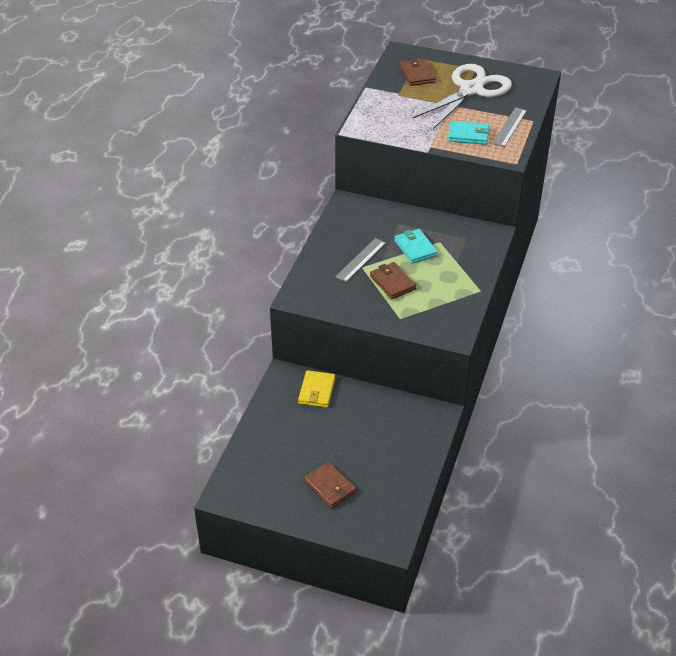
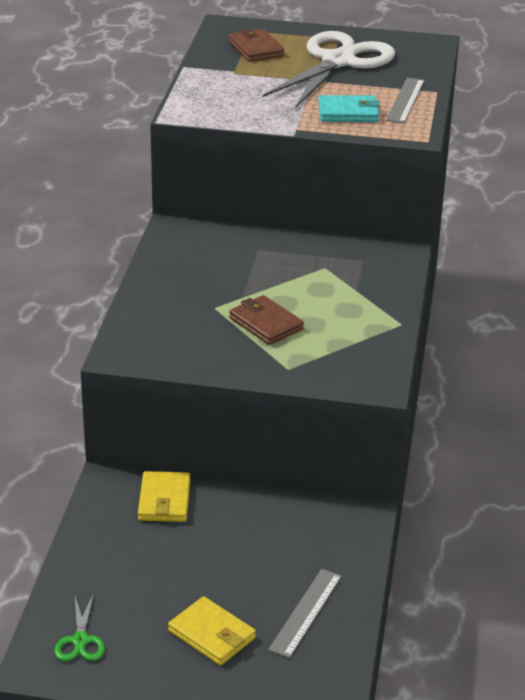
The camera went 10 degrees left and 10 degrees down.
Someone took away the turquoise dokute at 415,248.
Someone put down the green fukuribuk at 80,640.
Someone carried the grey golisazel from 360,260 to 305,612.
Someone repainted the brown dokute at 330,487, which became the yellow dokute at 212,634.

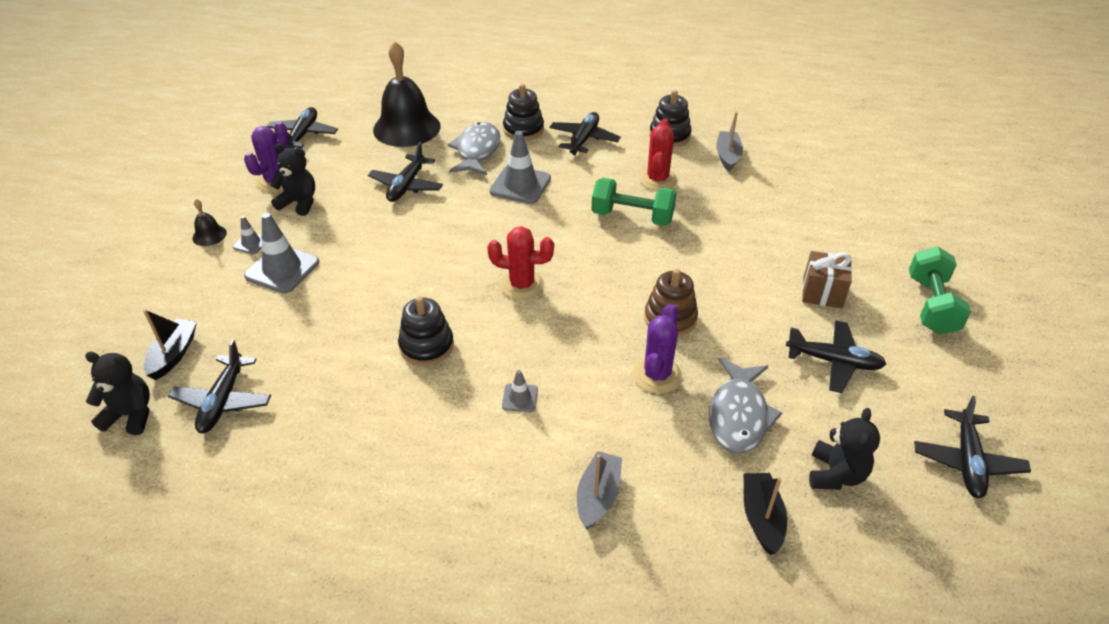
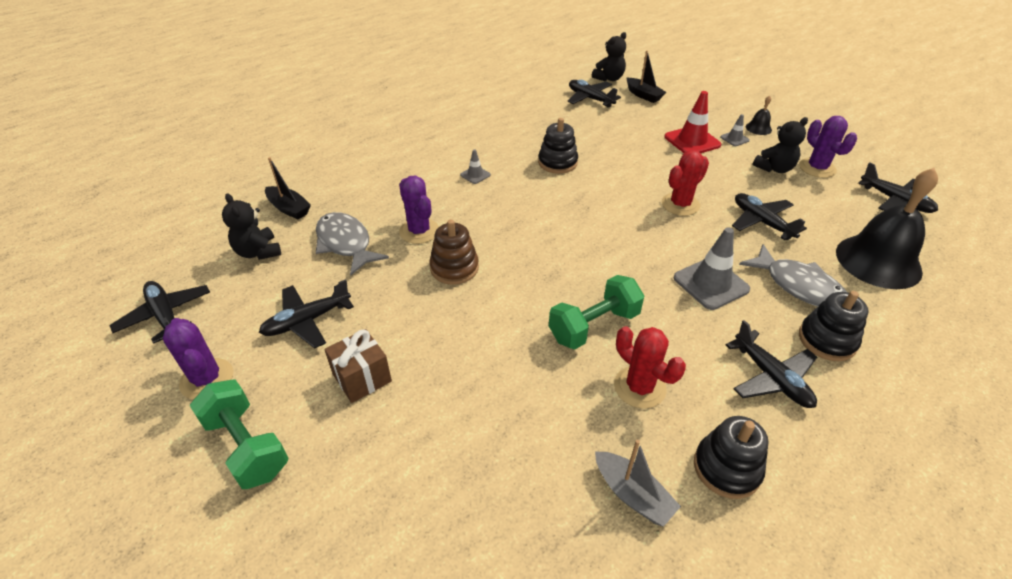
The camera went 130 degrees right and 0 degrees up.
Someone took away the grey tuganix at 598,496.
Someone put down the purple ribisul at 207,379.
Someone carried the red ribisul from 522,285 to 680,204.
Someone repainted the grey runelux at 282,269, which became the red runelux at 692,141.

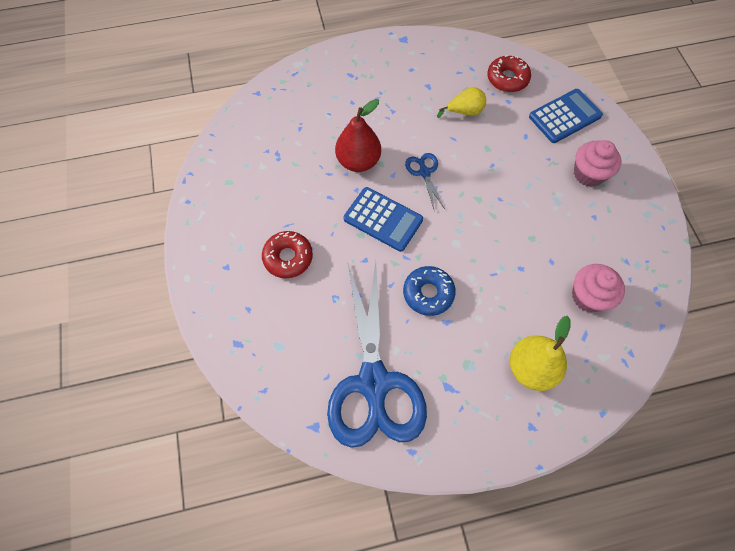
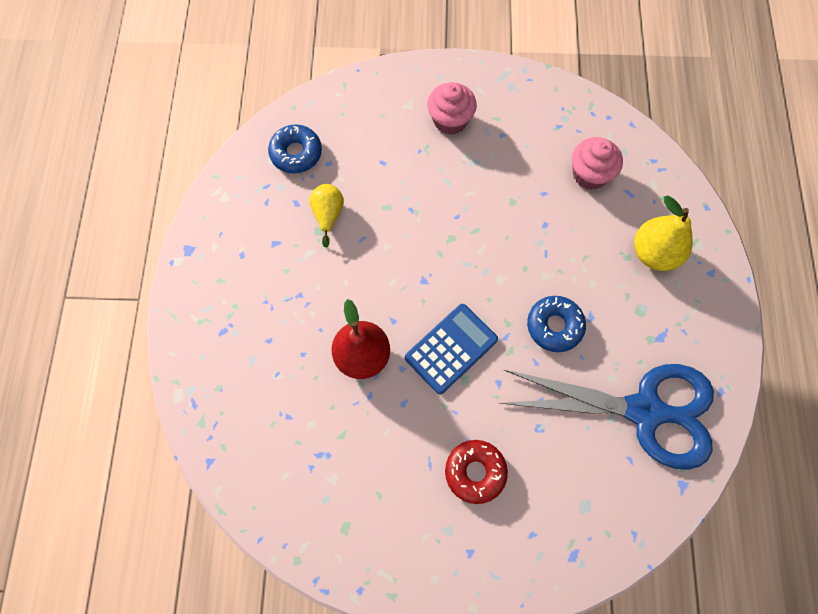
The camera went 75 degrees left and 5 degrees up.
Someone took away the blue fukuribuk at 424,172.
Someone took away the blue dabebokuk at 565,116.
Someone repainted the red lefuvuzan at 507,79, which became the blue lefuvuzan at 296,153.

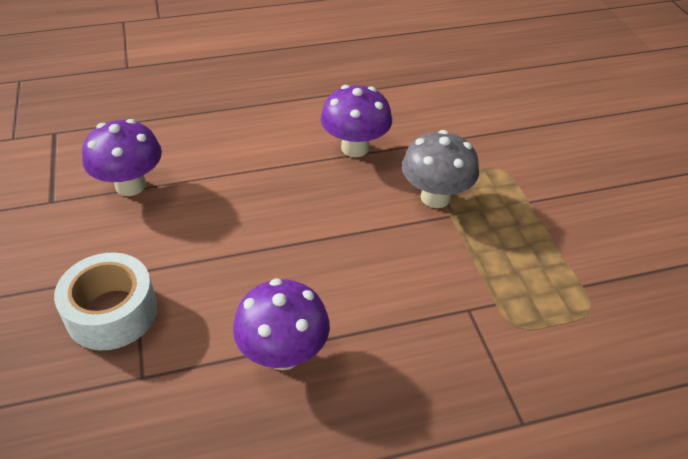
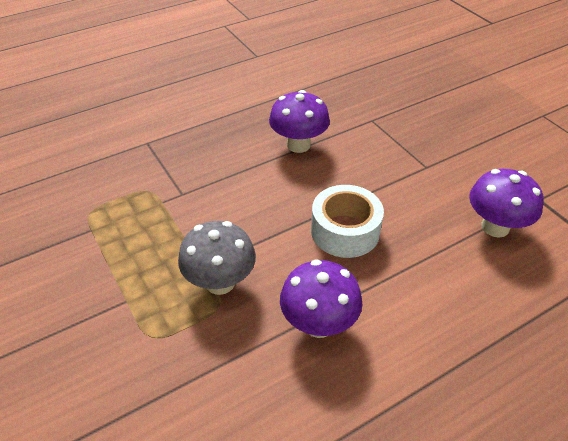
The camera went 165 degrees right and 0 degrees up.
Someone carried the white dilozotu from 112,312 to 345,231.

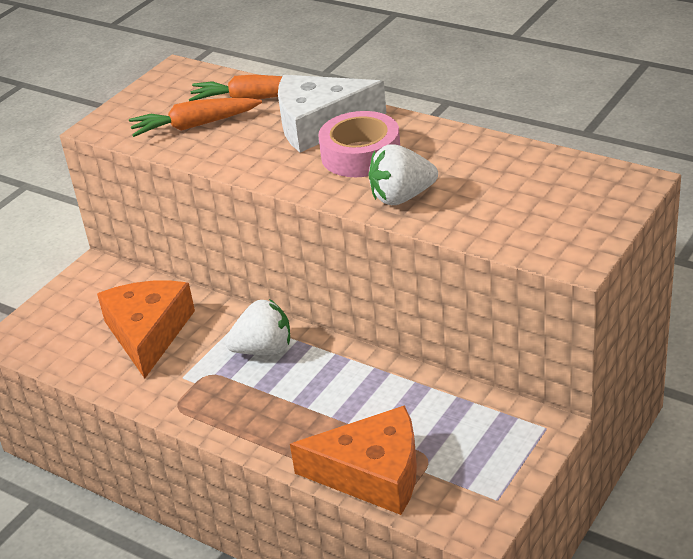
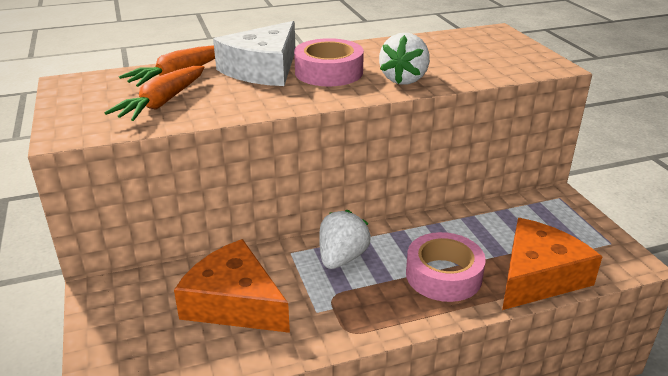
The camera went 55 degrees left and 5 degrees down.
Someone put down the pink dilozotu at 443,275.

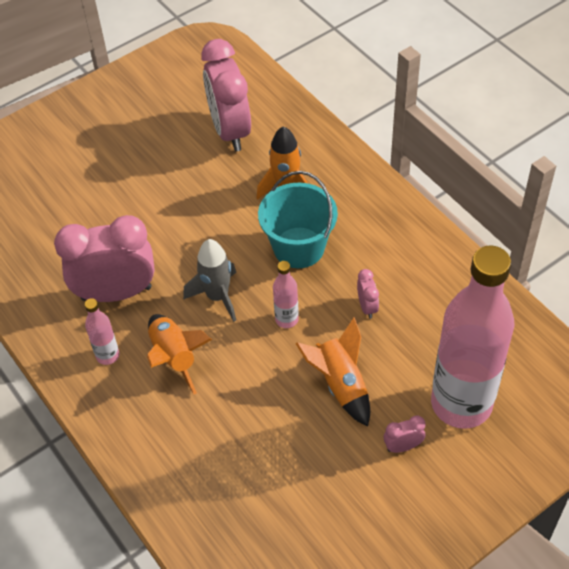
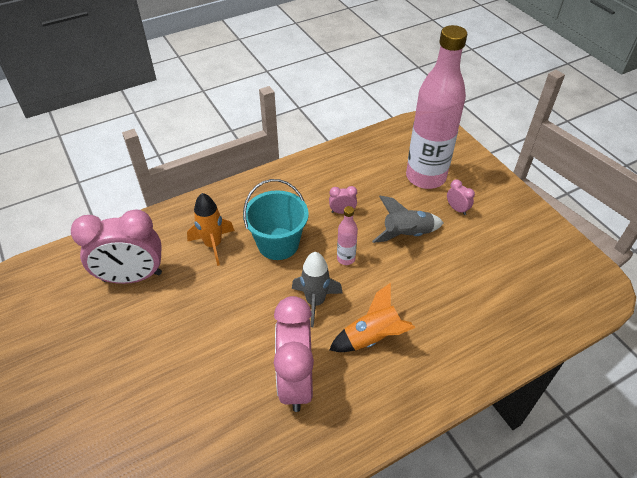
The camera went 85 degrees left and 5 degrees down.
Someone took away the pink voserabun at 107,355.
Someone repainted the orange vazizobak at 340,384, which became the grey vazizobak at 407,234.
Someone rotated the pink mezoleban at 403,446 by 150 degrees clockwise.

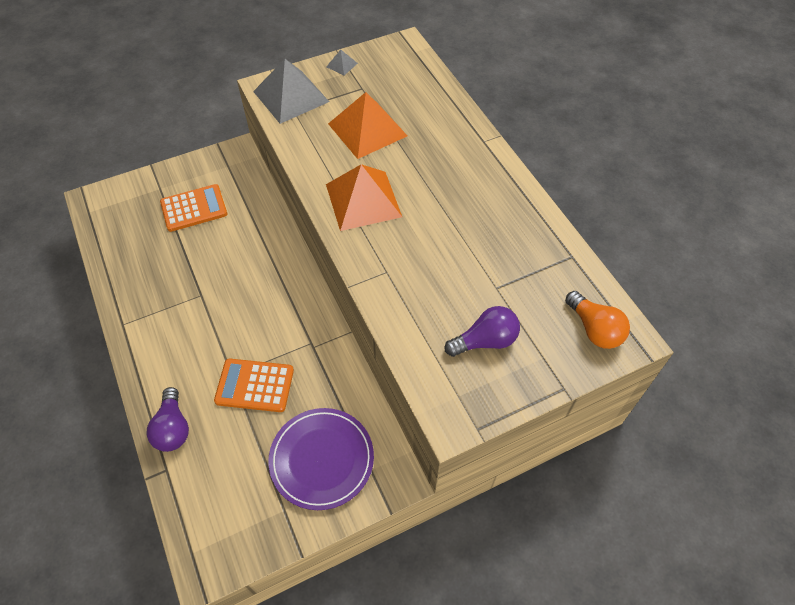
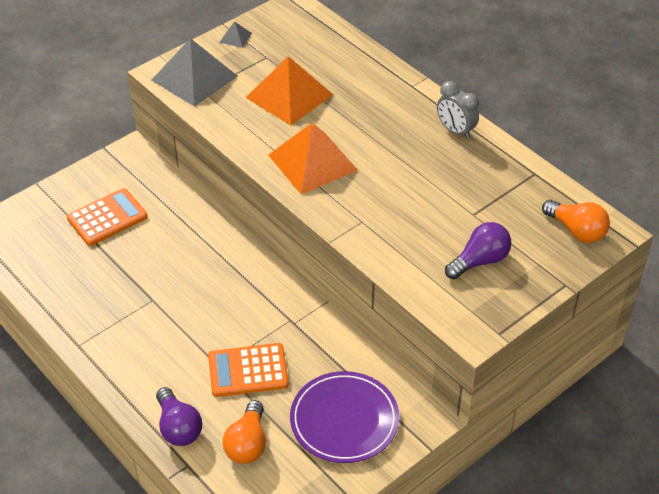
The camera went 15 degrees left and 10 degrees down.
Someone put down the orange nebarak at 247,444.
Someone put down the grey mezoleban at 455,131.

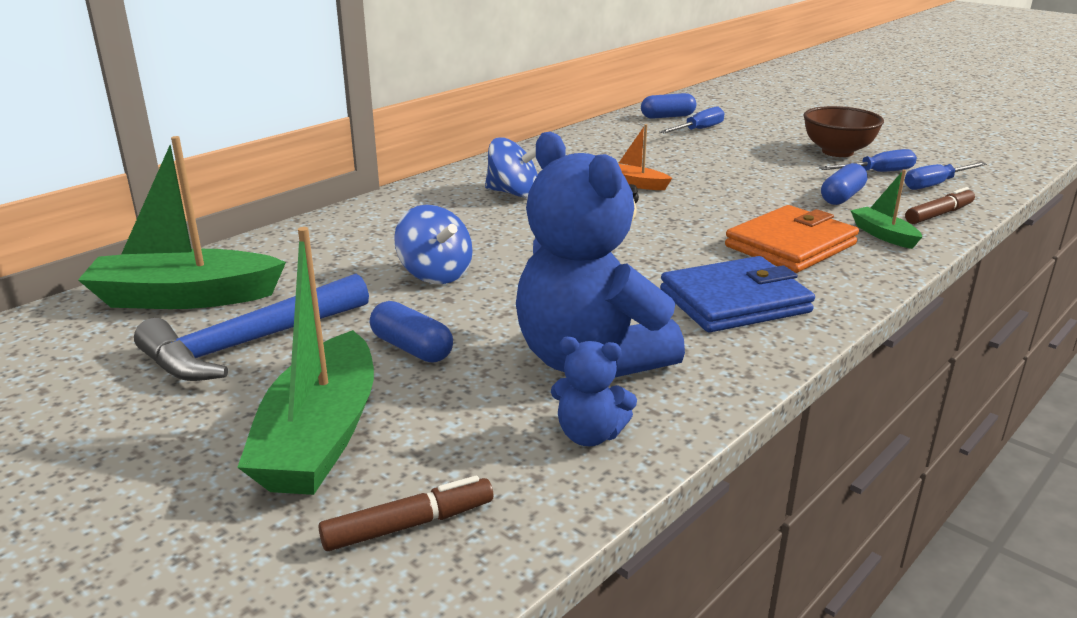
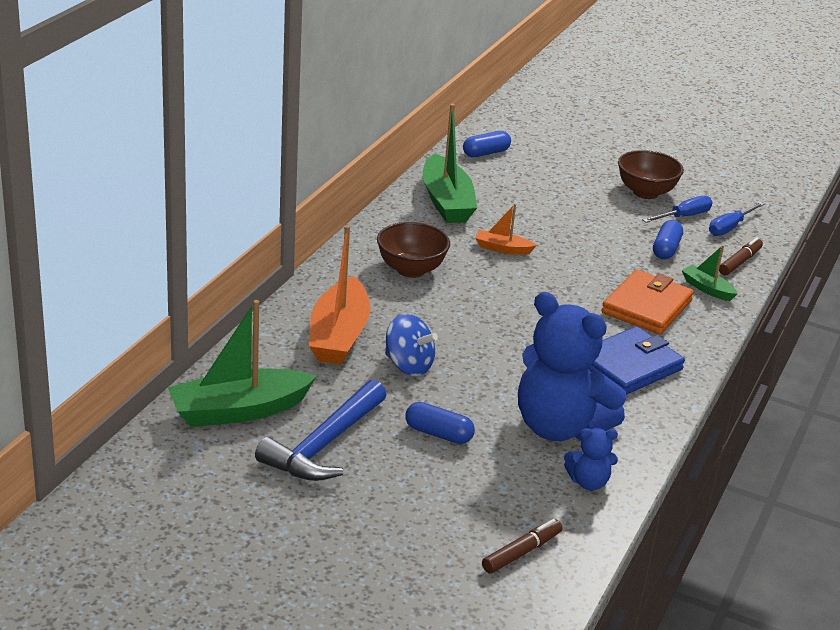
The camera went 20 degrees left and 5 degrees up.
Someone took away the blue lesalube at 698,130.
Someone put down the orange tuganix at 339,335.
Someone carried the green tuganix from 320,436 to 446,202.
Someone swapped the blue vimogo at 513,193 for the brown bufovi at 411,270.

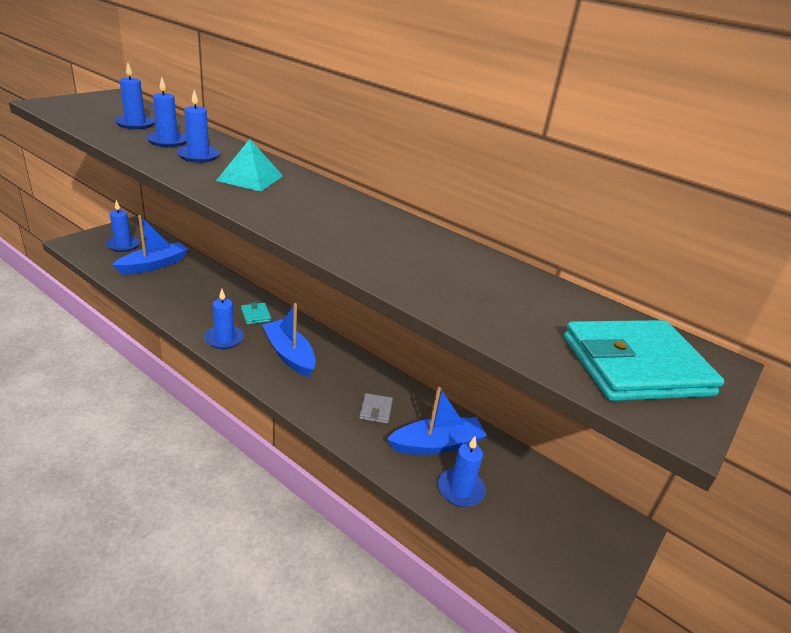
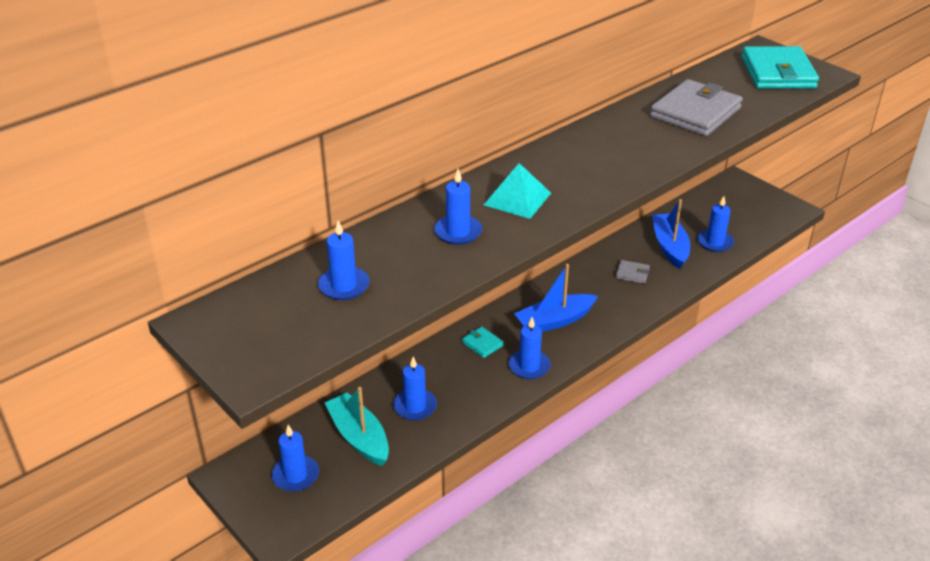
The camera went 75 degrees left and 5 degrees up.
Someone put down the grey dokute at 695,113.
Someone carried the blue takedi from 167,141 to 415,406.
Someone repainted the blue tuganix at 154,265, which became the turquoise tuganix at 359,437.
Someone rotated the turquoise dokute at 256,315 by 60 degrees clockwise.

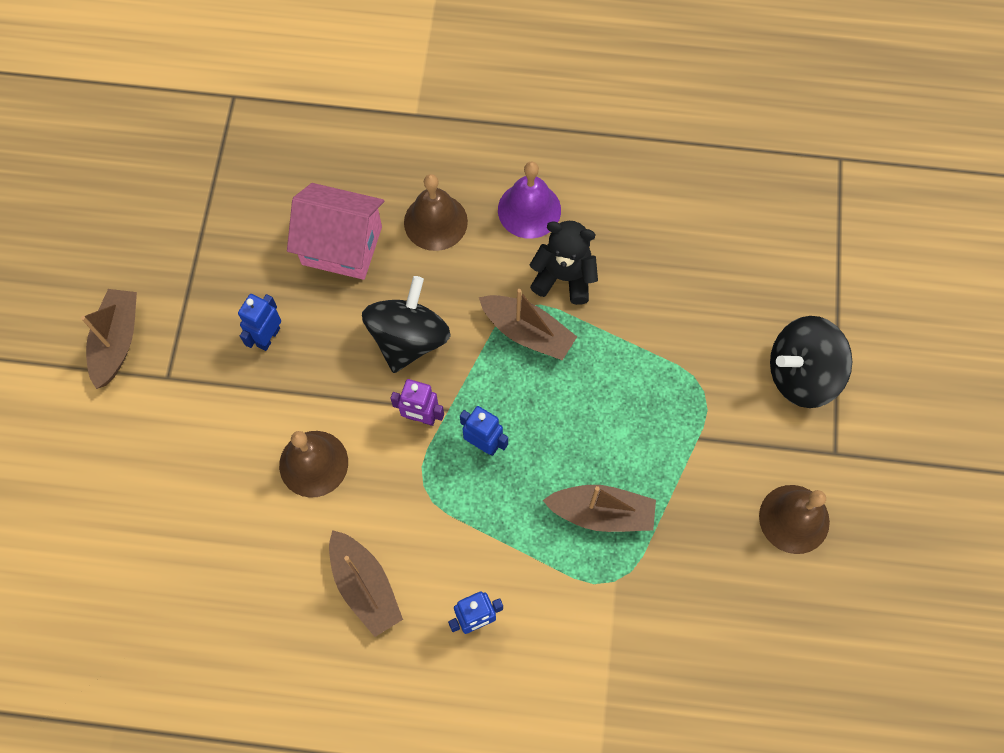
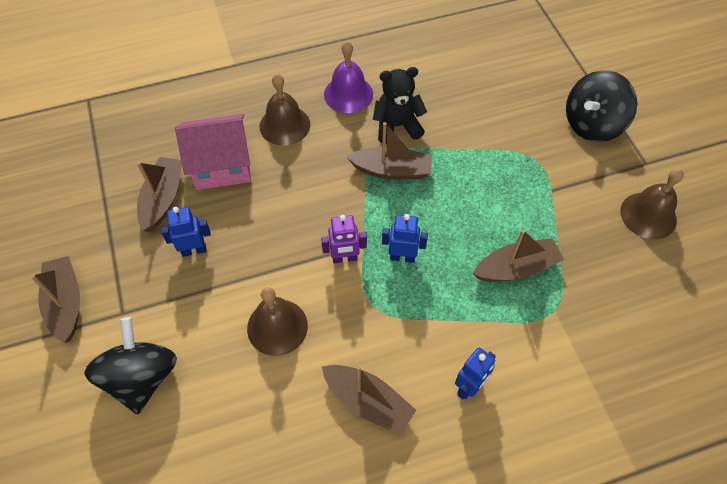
The camera went 25 degrees left and 10 degrees down.
Someone put down the brown tuganix at 163,199.
Someone carried the black vimogo from 408,339 to 141,377.
Someone rotated the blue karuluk at 268,337 by 75 degrees clockwise.

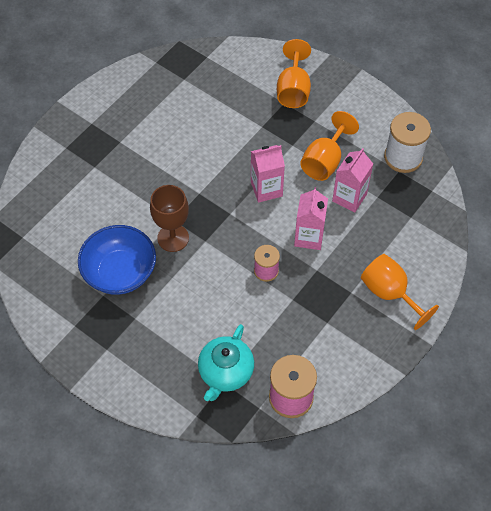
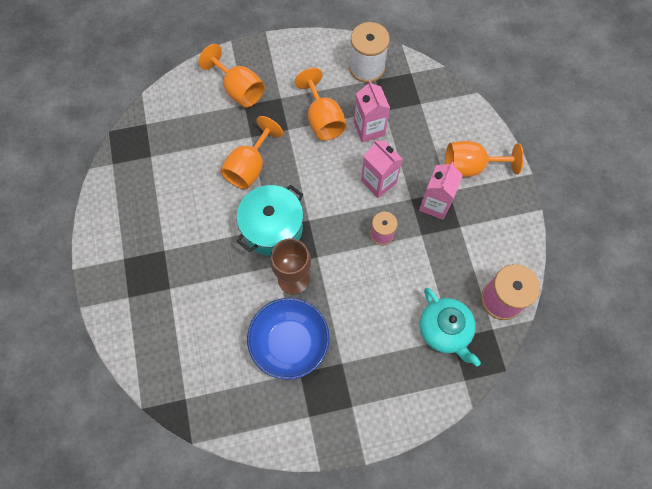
The camera went 50 degrees left and 10 degrees up.
Someone put down the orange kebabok at 249,167.
Someone put down the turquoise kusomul at 272,228.
Someone carried the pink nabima from 266,189 to 435,204.

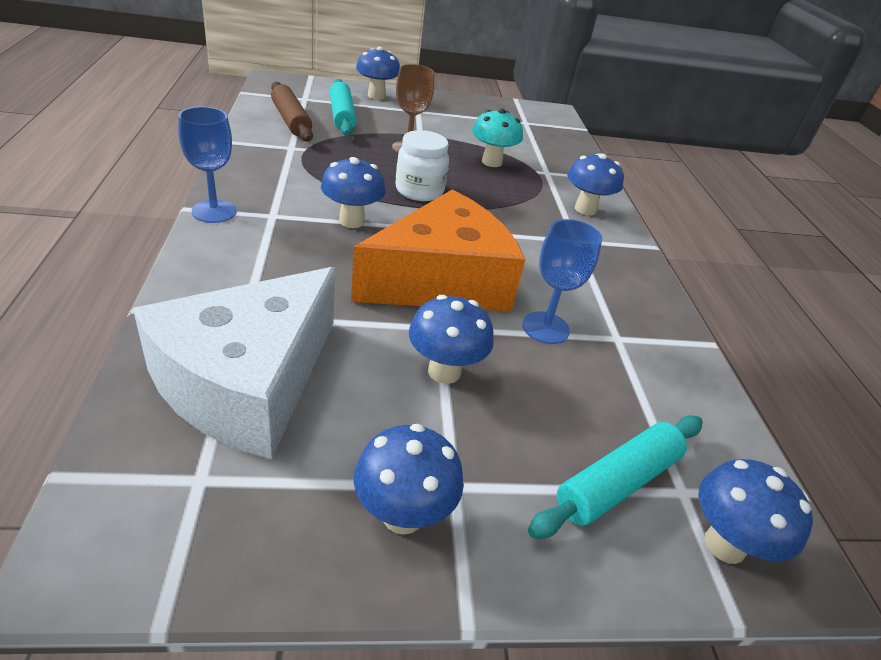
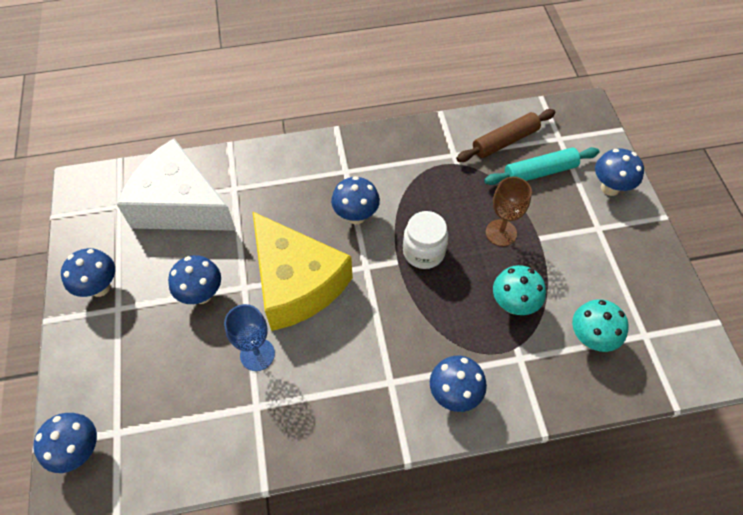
The camera went 90 degrees right and 20 degrees up.
Someone took away the blue kebabok at 214,211.
Someone took away the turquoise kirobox at 617,483.
Someone put down the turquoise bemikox at 590,338.
Someone repainted the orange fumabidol at 442,280, which became the yellow fumabidol at 297,283.

